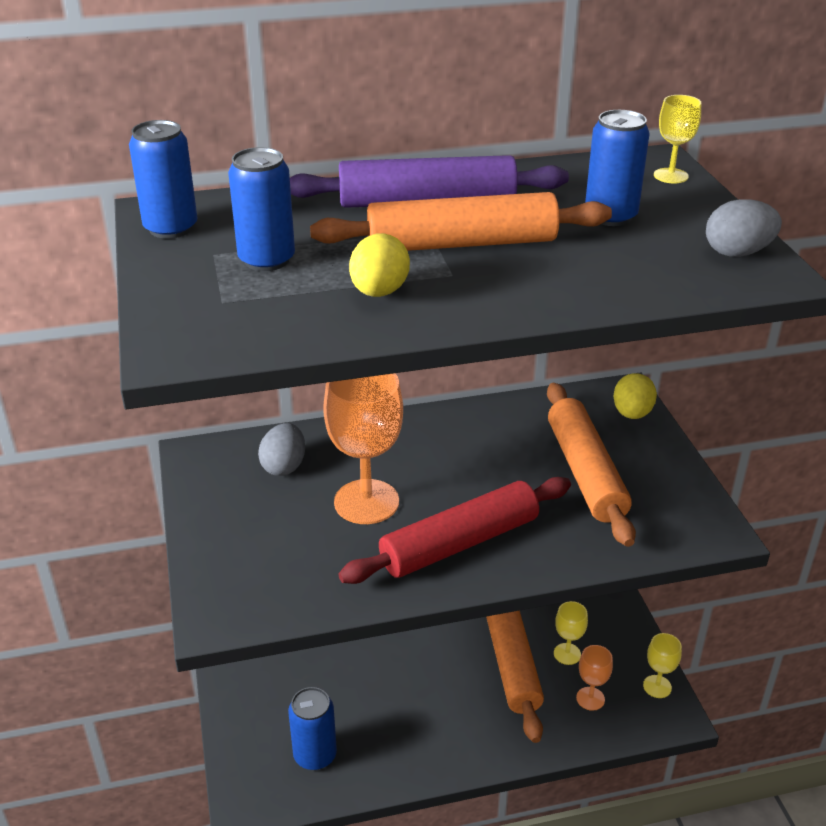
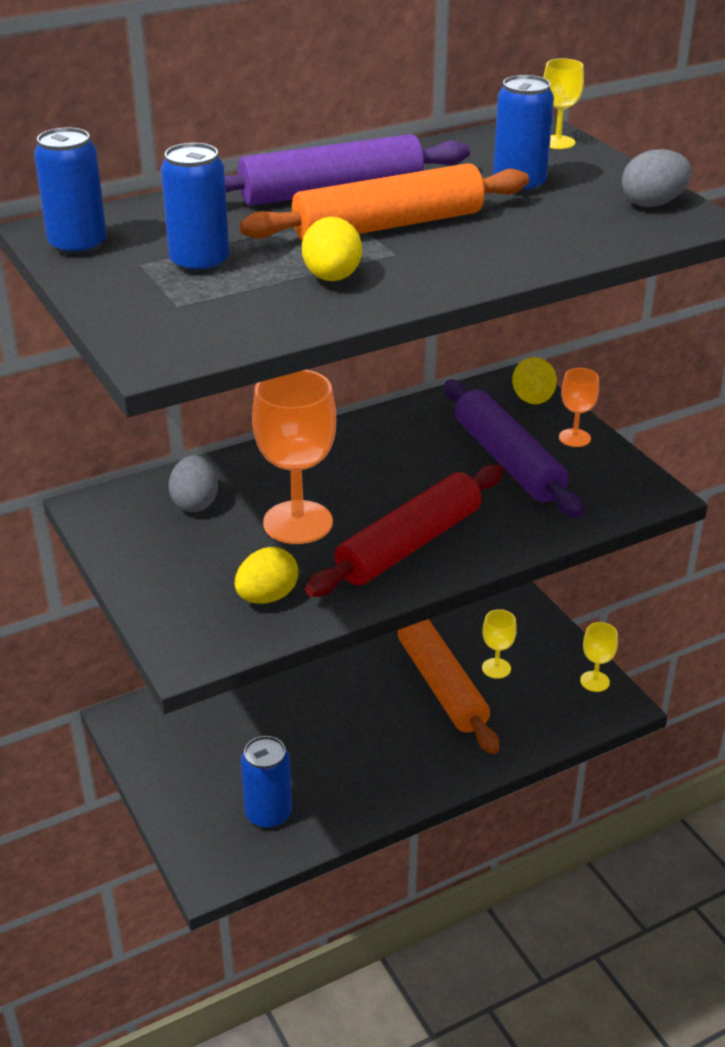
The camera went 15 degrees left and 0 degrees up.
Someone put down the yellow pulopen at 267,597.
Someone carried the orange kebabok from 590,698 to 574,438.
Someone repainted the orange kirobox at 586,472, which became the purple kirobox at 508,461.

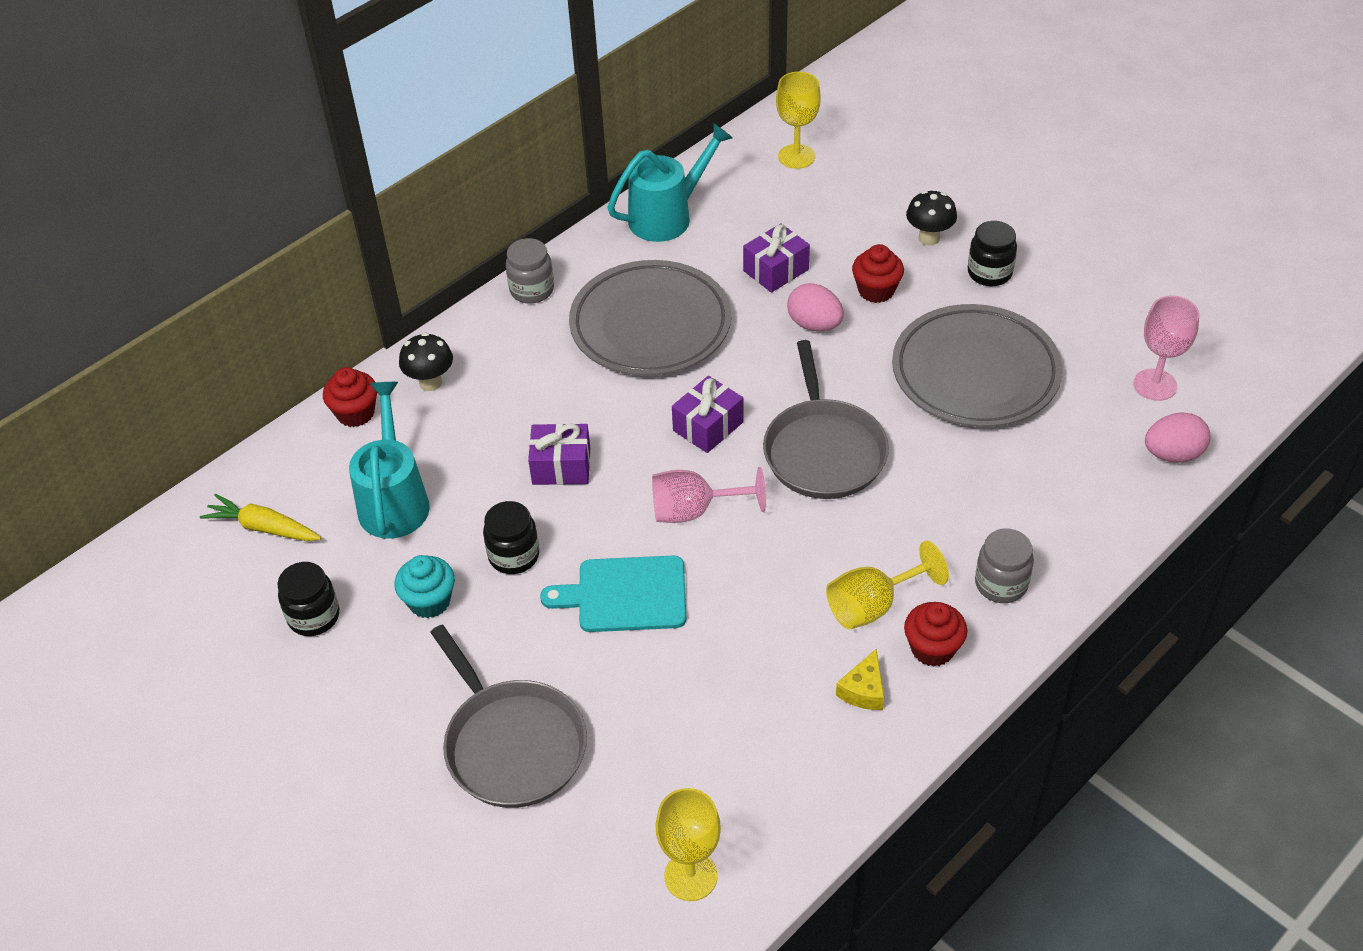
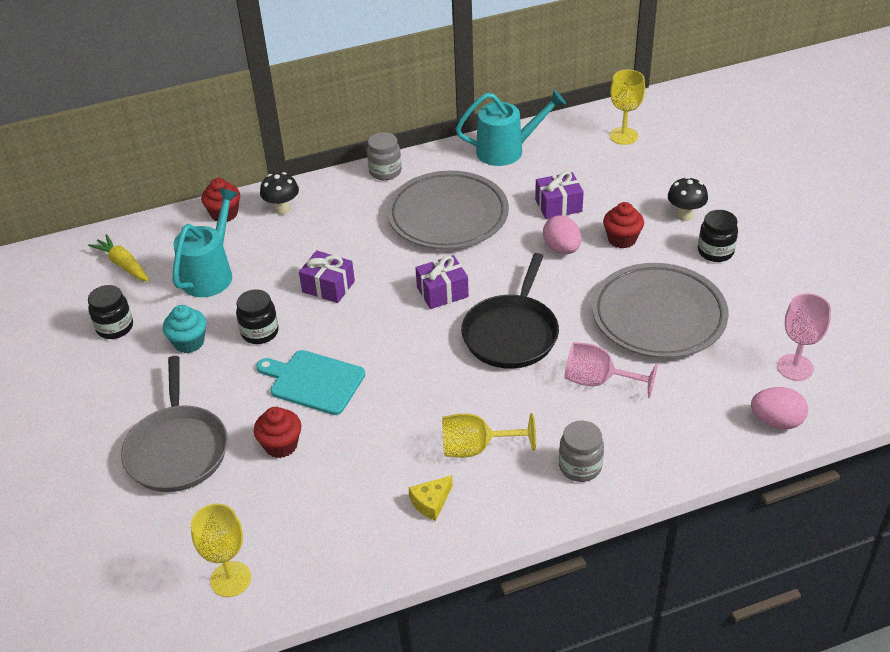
The camera went 25 degrees right and 5 degrees down.
Someone carried the pink kebabok from 694,511 to 598,381.
Someone carried the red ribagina from 932,649 to 281,445.
Someone repainted the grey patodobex at 823,450, which became the black patodobex at 511,333.

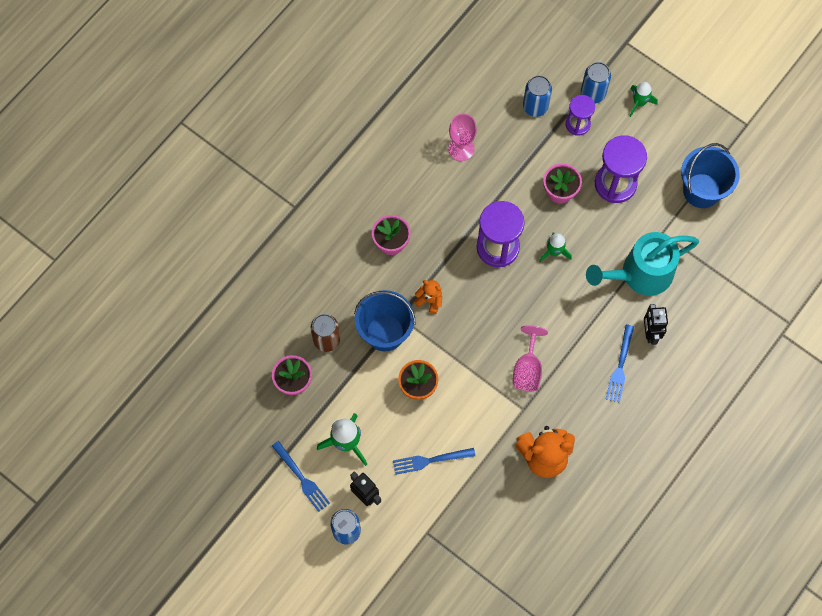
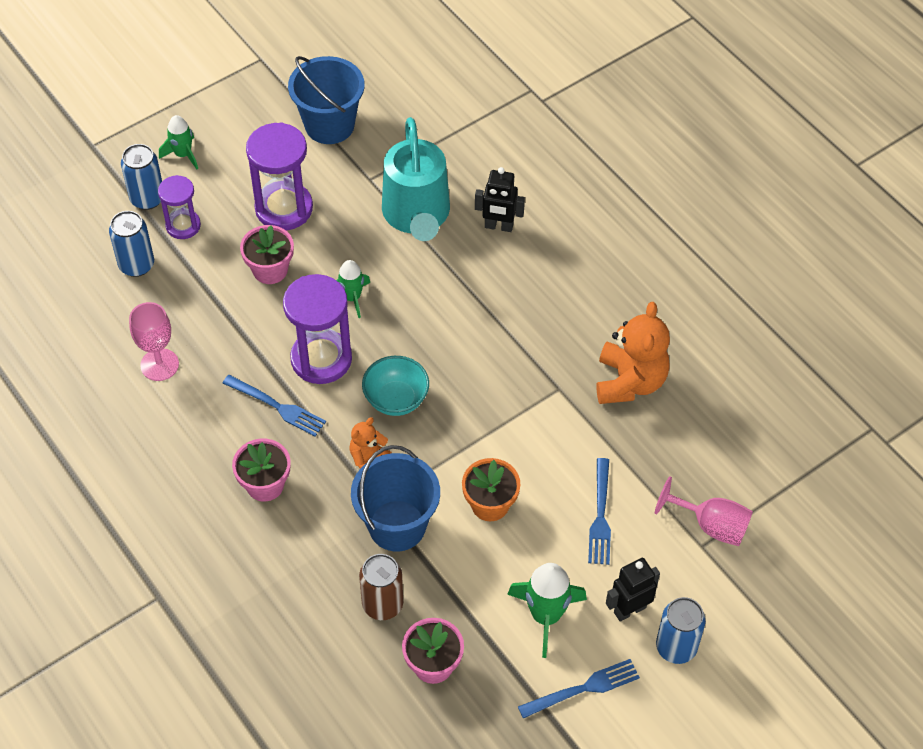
The camera went 75 degrees left and 15 degrees down.
Someone put down the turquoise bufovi at 396,399.
Someone carried the pink kebabok from 527,369 to 711,525.
Someone carried the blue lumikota from 620,367 to 277,407.

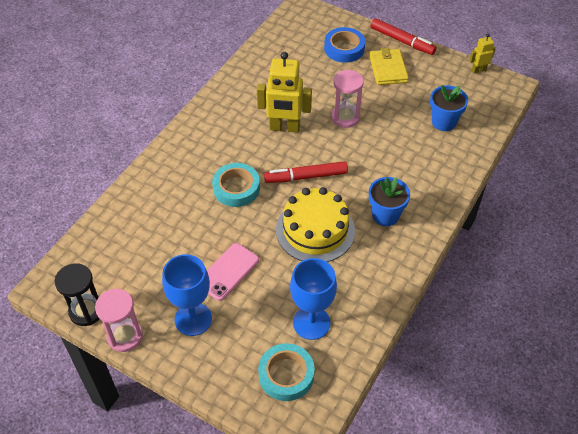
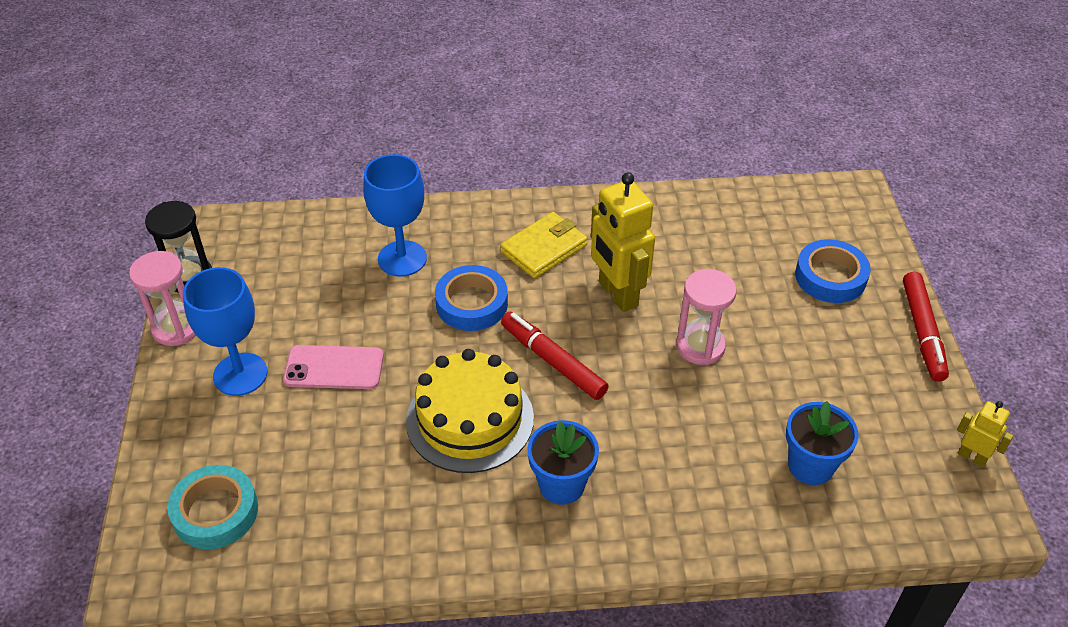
The camera went 55 degrees right and 5 degrees down.
Someone carried the blue kebabok from 311,323 to 402,258.
Someone carried the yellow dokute from 388,69 to 544,248.
Someone repainted the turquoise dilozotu at 236,188, which became the blue dilozotu at 472,303.

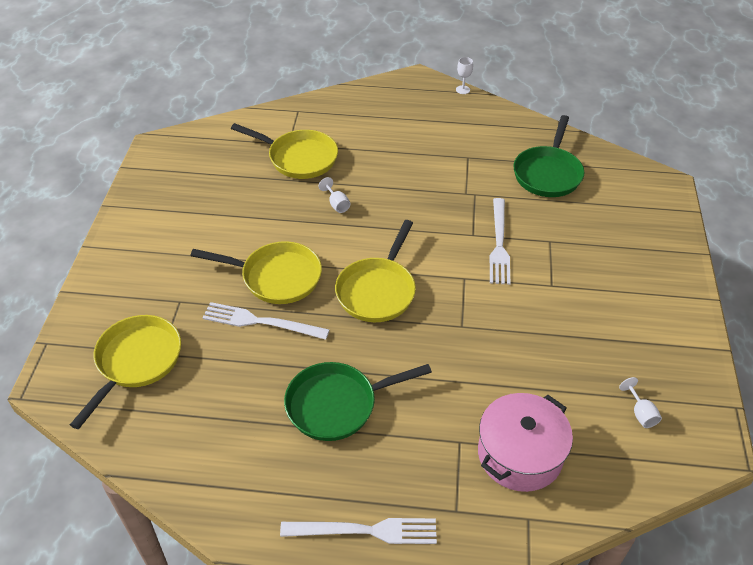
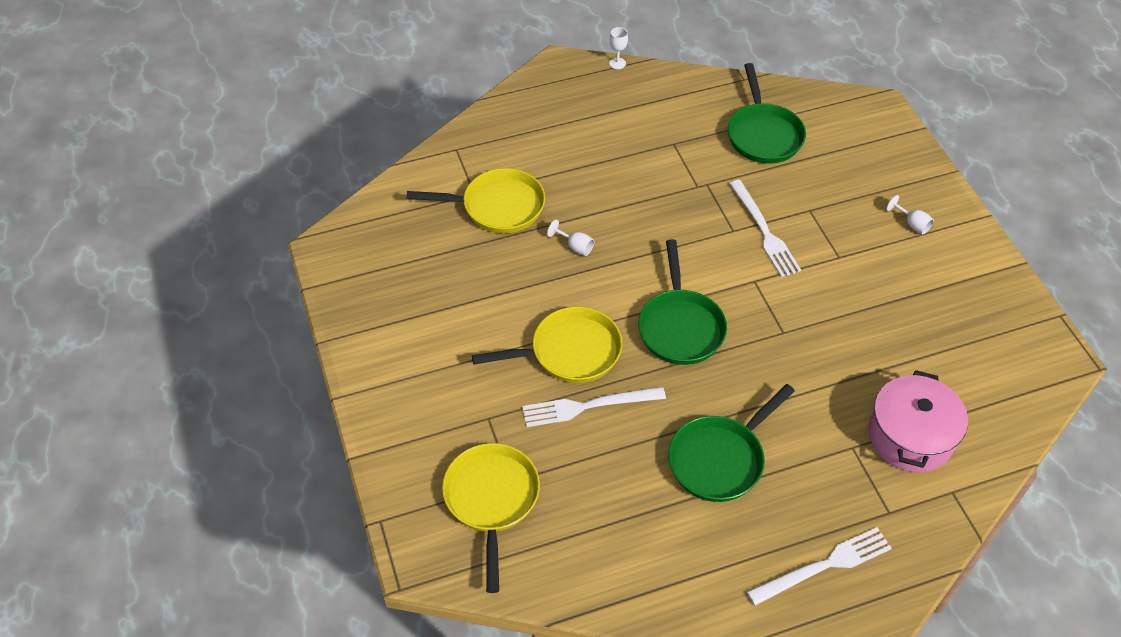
The camera went 25 degrees left and 5 degrees up.
Someone carried the white kebabok from 640,413 to 912,224.
Someone repainted the yellow patodobex at 377,290, which became the green patodobex at 680,327.

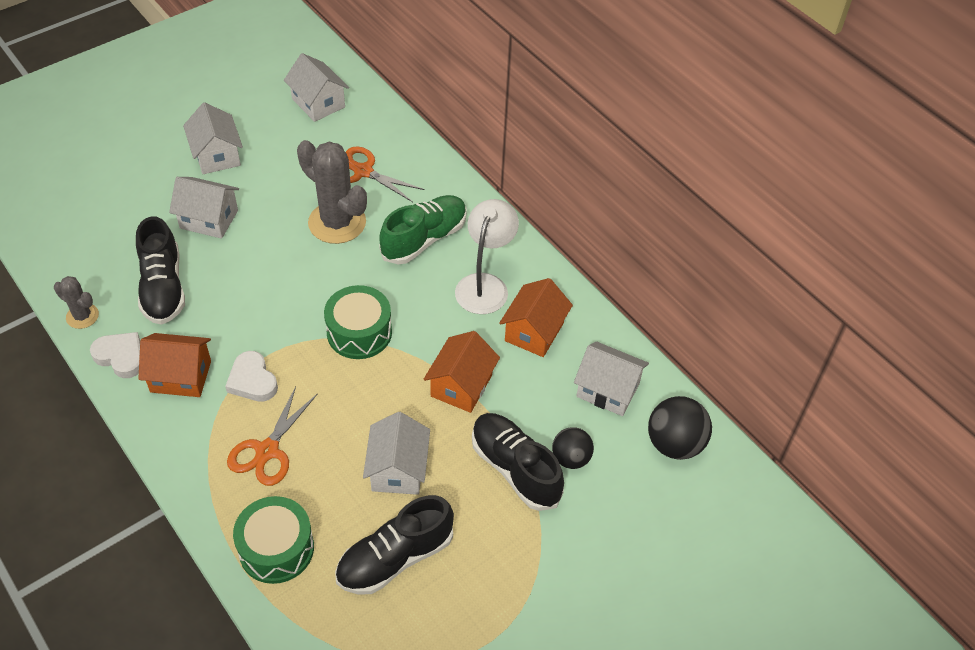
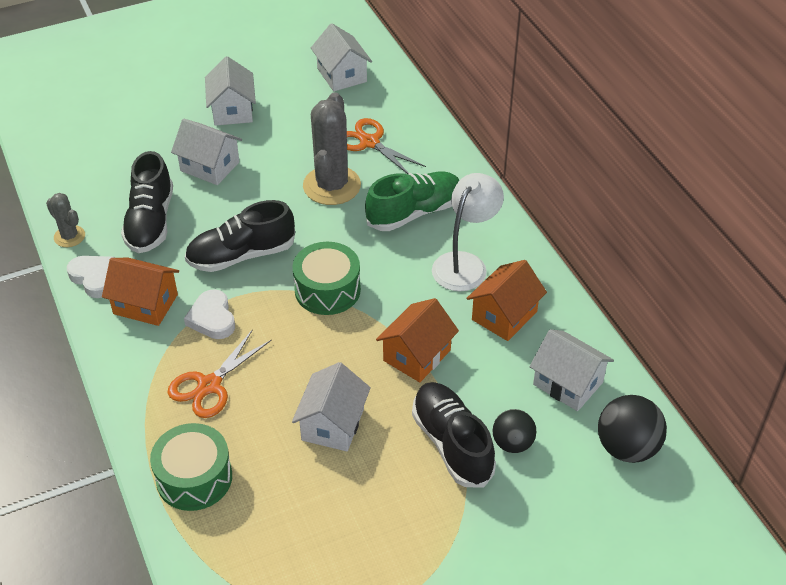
The camera went 15 degrees right and 5 degrees down.
Someone carried the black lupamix from 395,558 to 241,255.
Someone rotated the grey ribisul at 337,223 by 45 degrees clockwise.

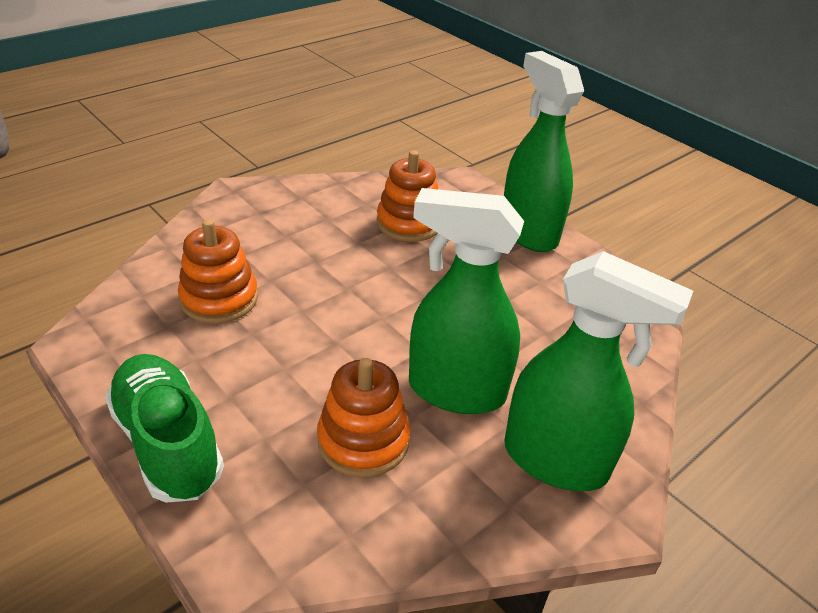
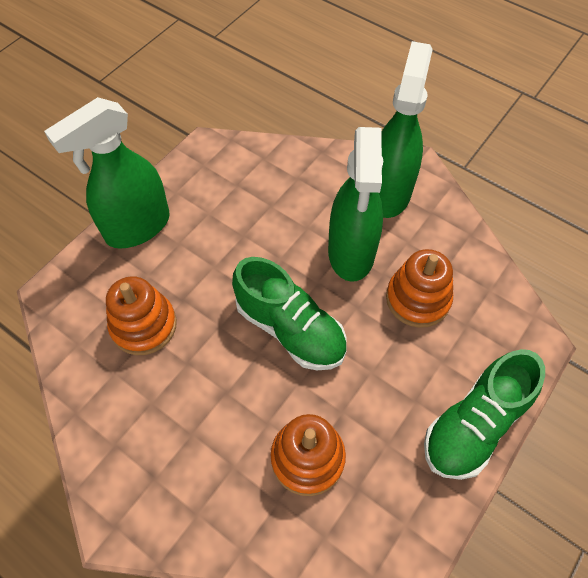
The camera went 100 degrees left and 20 degrees up.
Someone put down the green lupamix at 290,329.

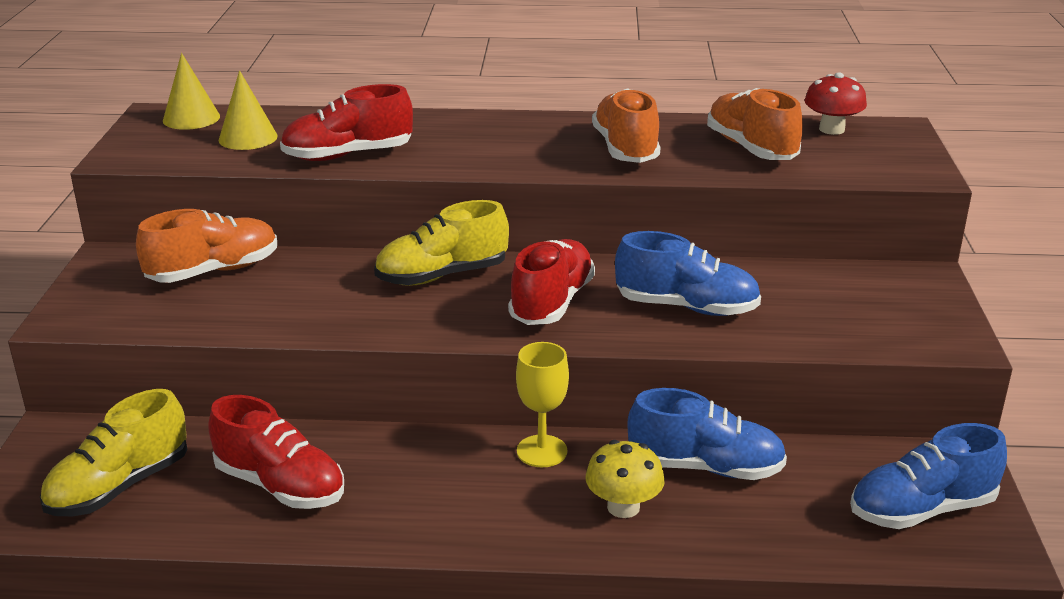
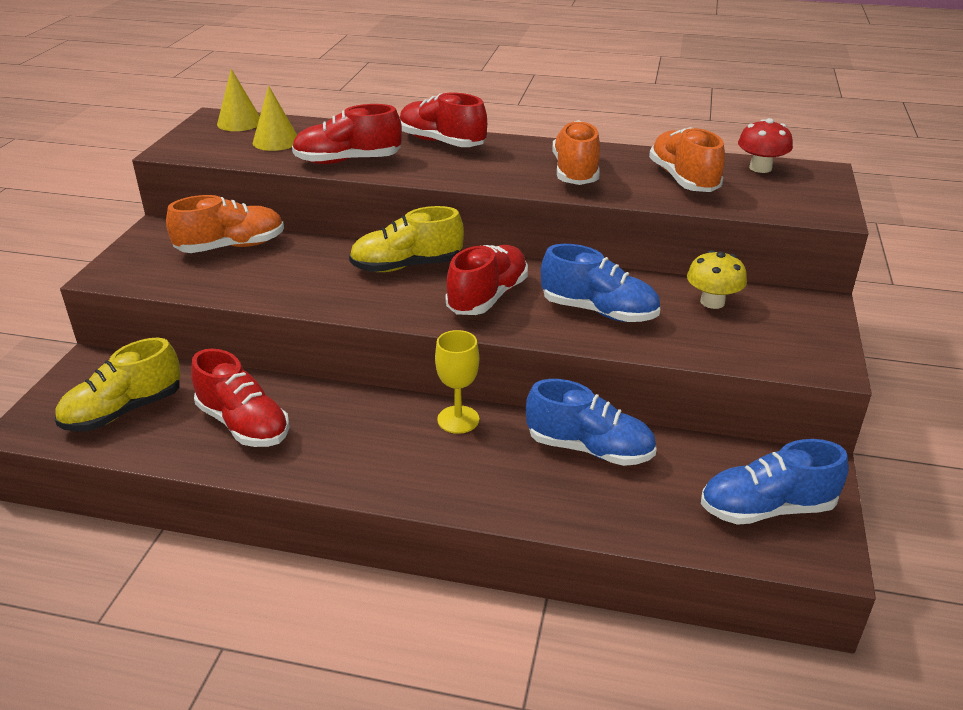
The camera went 10 degrees right and 5 degrees up.
Someone put down the red lupamix at 442,142.
Someone carried the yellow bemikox from 623,507 to 712,302.

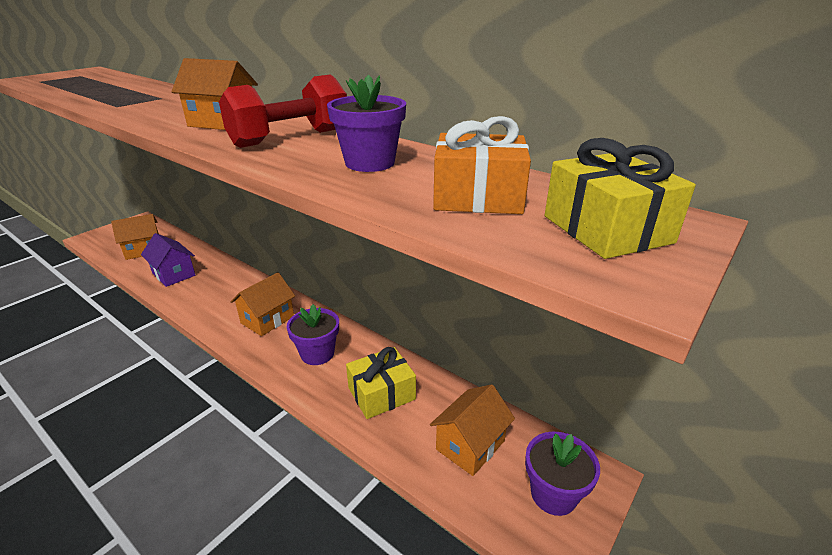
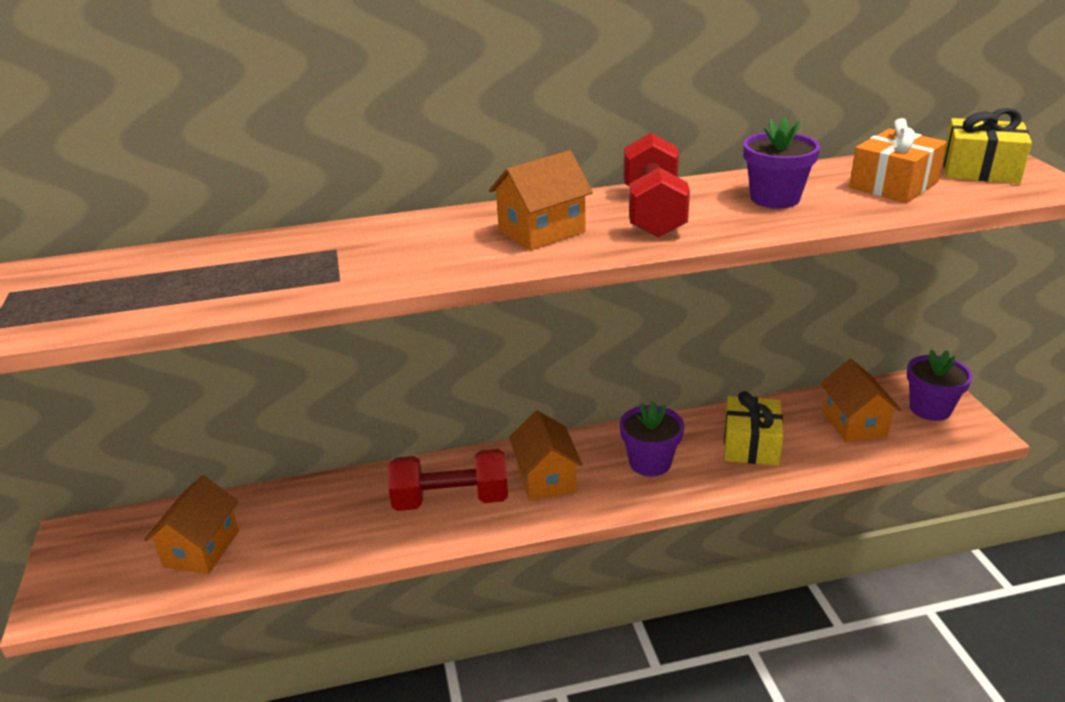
The camera went 50 degrees left and 0 degrees up.
Someone took away the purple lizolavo at 174,274.
Someone put down the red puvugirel at 451,500.

